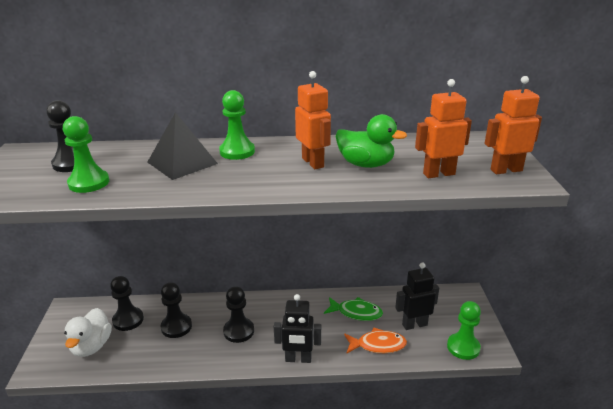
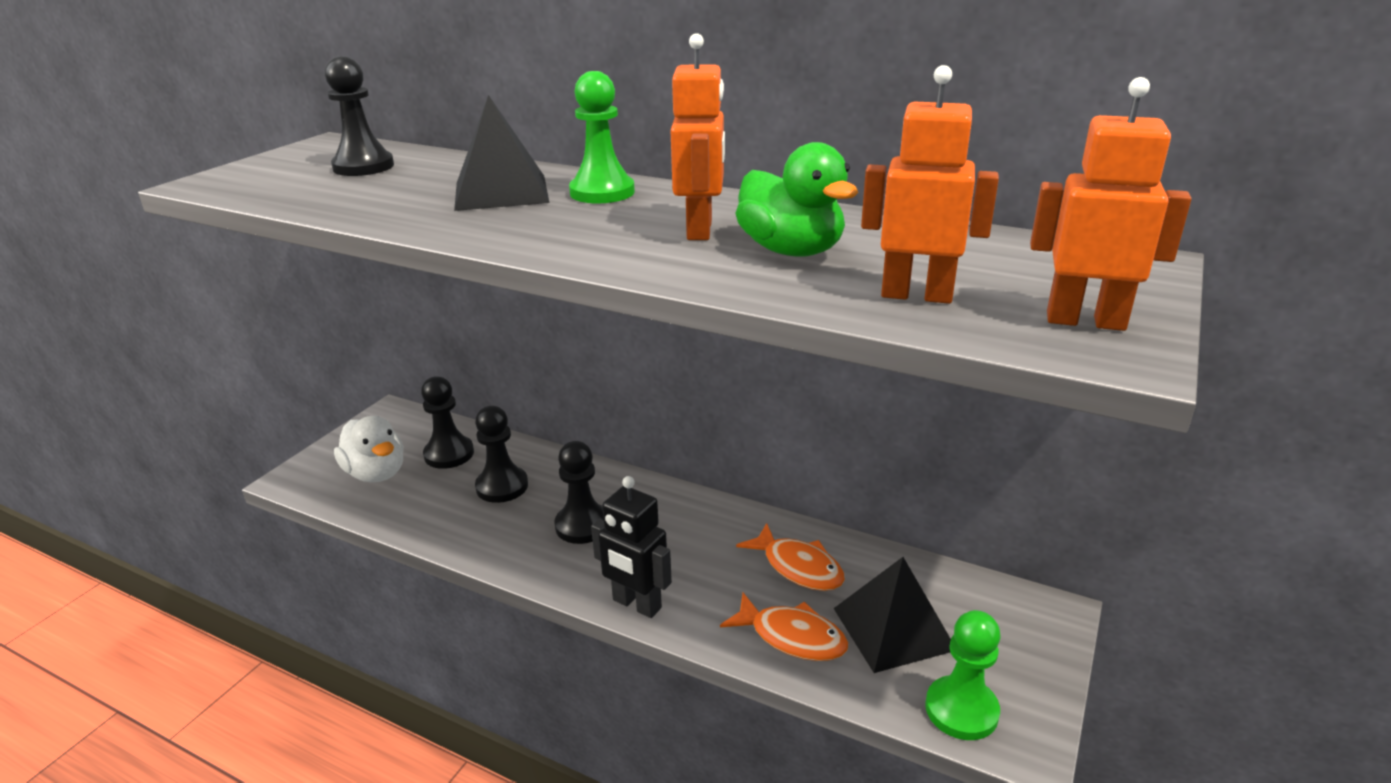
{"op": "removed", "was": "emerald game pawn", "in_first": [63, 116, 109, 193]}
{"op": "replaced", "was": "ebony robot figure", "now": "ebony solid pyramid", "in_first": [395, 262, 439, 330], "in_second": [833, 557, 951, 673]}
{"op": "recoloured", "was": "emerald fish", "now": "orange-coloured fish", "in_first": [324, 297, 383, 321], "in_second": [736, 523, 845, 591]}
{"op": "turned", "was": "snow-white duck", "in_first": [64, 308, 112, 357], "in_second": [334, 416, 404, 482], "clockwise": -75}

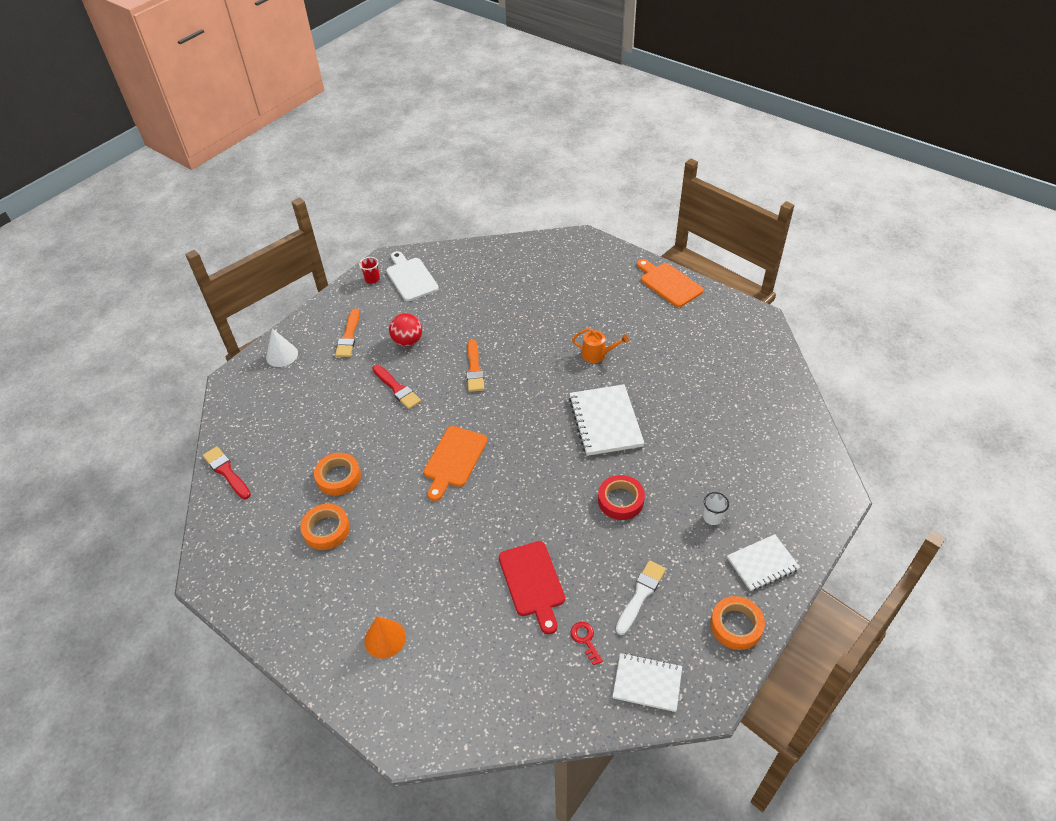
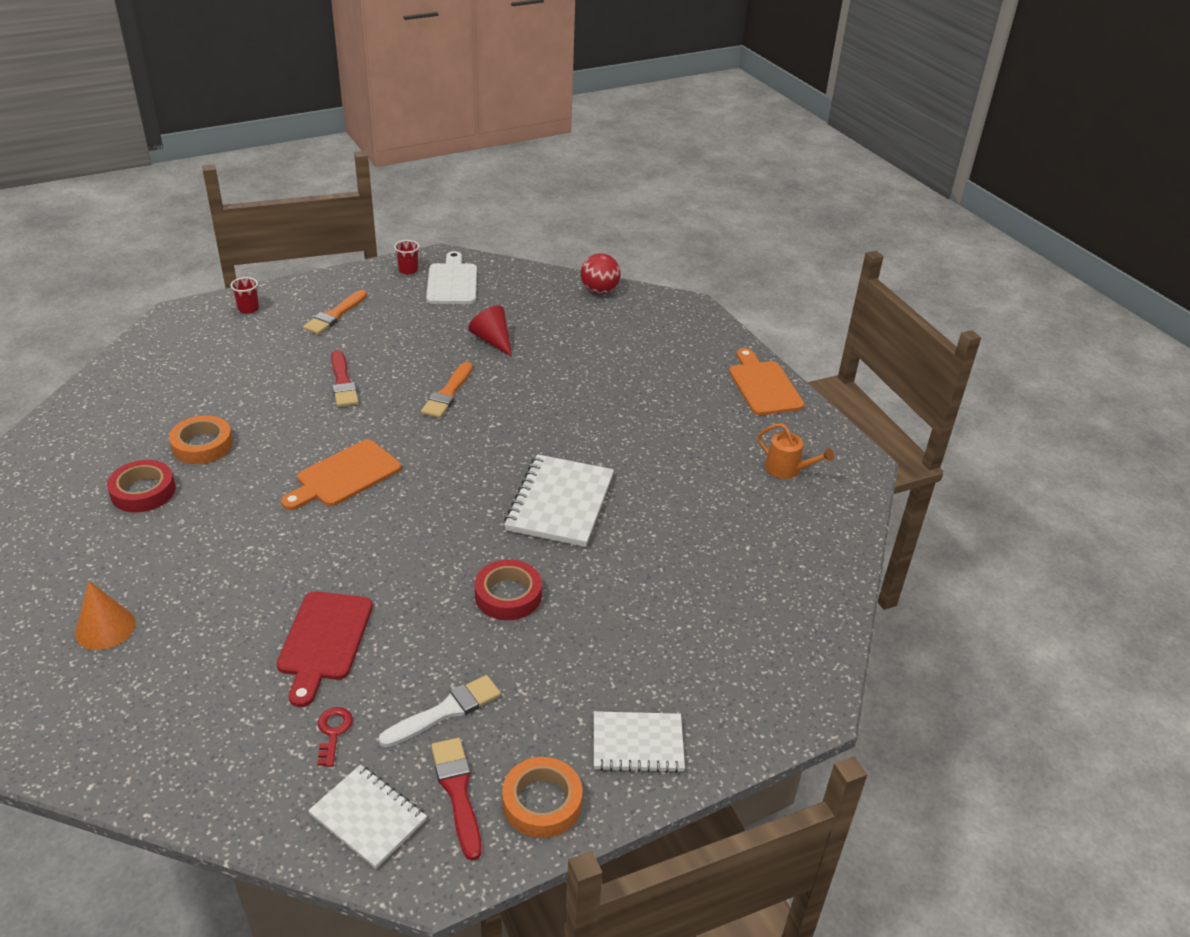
{"op": "removed", "was": "snow-white tumbler", "in_first": [703, 492, 729, 525]}
{"op": "added", "now": "scarlet cone", "in_second": [468, 306, 512, 357]}
{"op": "moved", "was": "scarlet paint brush", "in_first": [203, 446, 251, 499], "in_second": [431, 738, 482, 860]}
{"op": "moved", "was": "scarlet ball", "in_first": [389, 313, 422, 346], "in_second": [581, 253, 621, 294]}
{"op": "moved", "was": "orange-coloured watering pot", "in_first": [572, 328, 629, 363], "in_second": [758, 423, 834, 479]}
{"op": "replaced", "was": "snow-white cone", "now": "scarlet tumbler", "in_first": [266, 328, 298, 367], "in_second": [230, 277, 259, 314]}
{"op": "recoloured", "was": "orange-coloured sticky tape", "now": "scarlet sticky tape", "in_first": [300, 504, 350, 550], "in_second": [107, 460, 176, 512]}

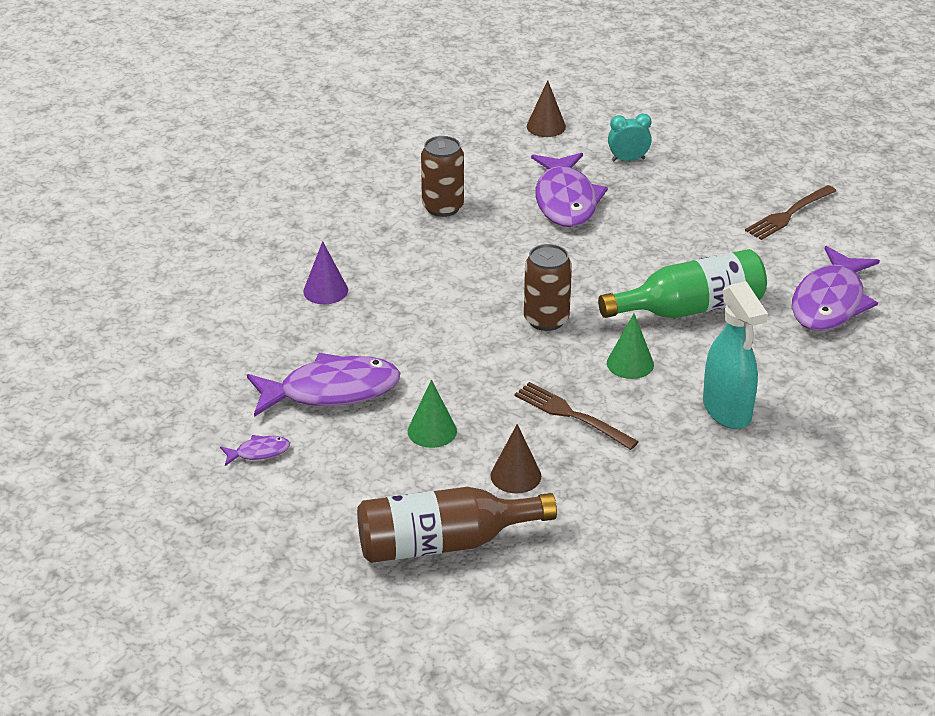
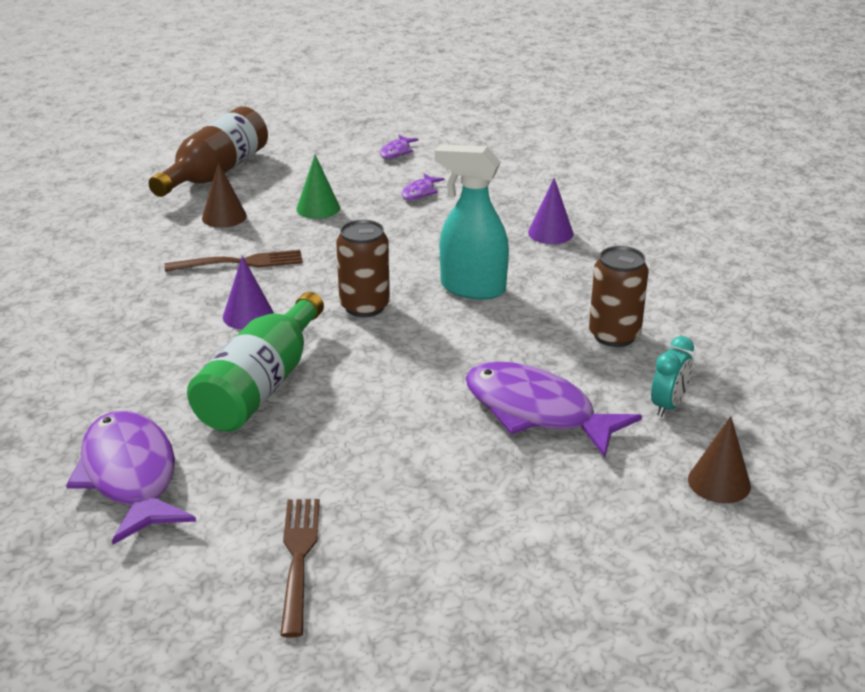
{"op": "moved", "was": "turquoise bedside clock", "in_first": [608, 113, 652, 161], "in_second": [651, 336, 694, 417]}
{"op": "moved", "was": "turquoise spray bottle", "in_first": [703, 281, 768, 429], "in_second": [435, 144, 509, 300]}
{"op": "recoloured", "was": "emerald cone", "now": "violet cone", "in_first": [607, 314, 654, 379], "in_second": [223, 256, 274, 329]}
{"op": "resized", "was": "violet fish", "in_first": [247, 353, 400, 417], "in_second": [401, 174, 445, 200], "ratio": 0.44}

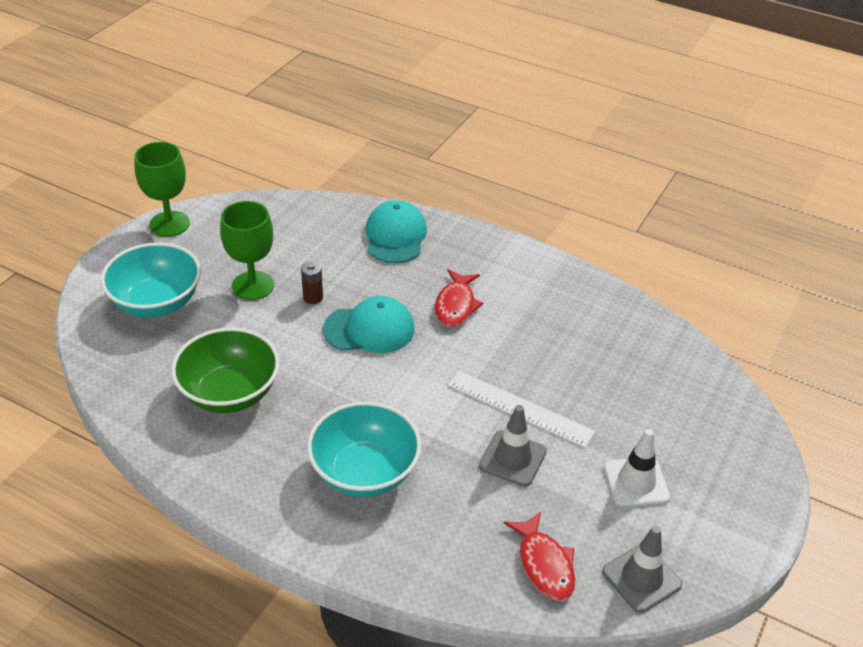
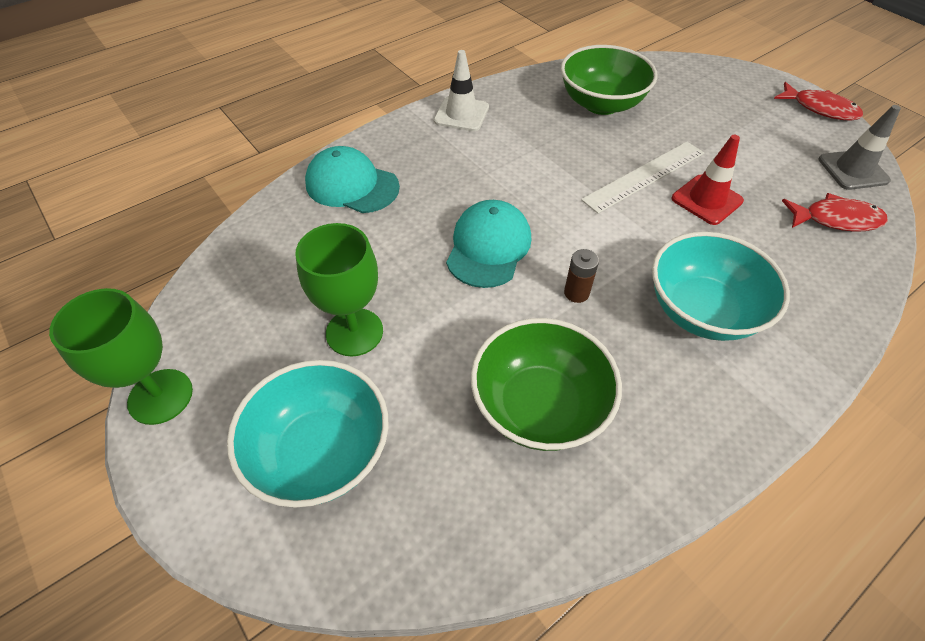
{"op": "added", "now": "emerald serving bowl", "in_second": [561, 45, 658, 115]}
{"op": "moved", "was": "brown power cell", "in_first": [301, 261, 323, 304], "in_second": [564, 249, 599, 303]}
{"op": "moved", "was": "scarlet fish", "in_first": [435, 269, 483, 327], "in_second": [774, 82, 863, 121]}
{"op": "moved", "was": "snow-white road cone", "in_first": [604, 429, 670, 507], "in_second": [434, 50, 489, 131]}
{"op": "recoloured", "was": "grey road cone", "now": "scarlet road cone", "in_first": [479, 405, 547, 487], "in_second": [672, 135, 744, 225]}

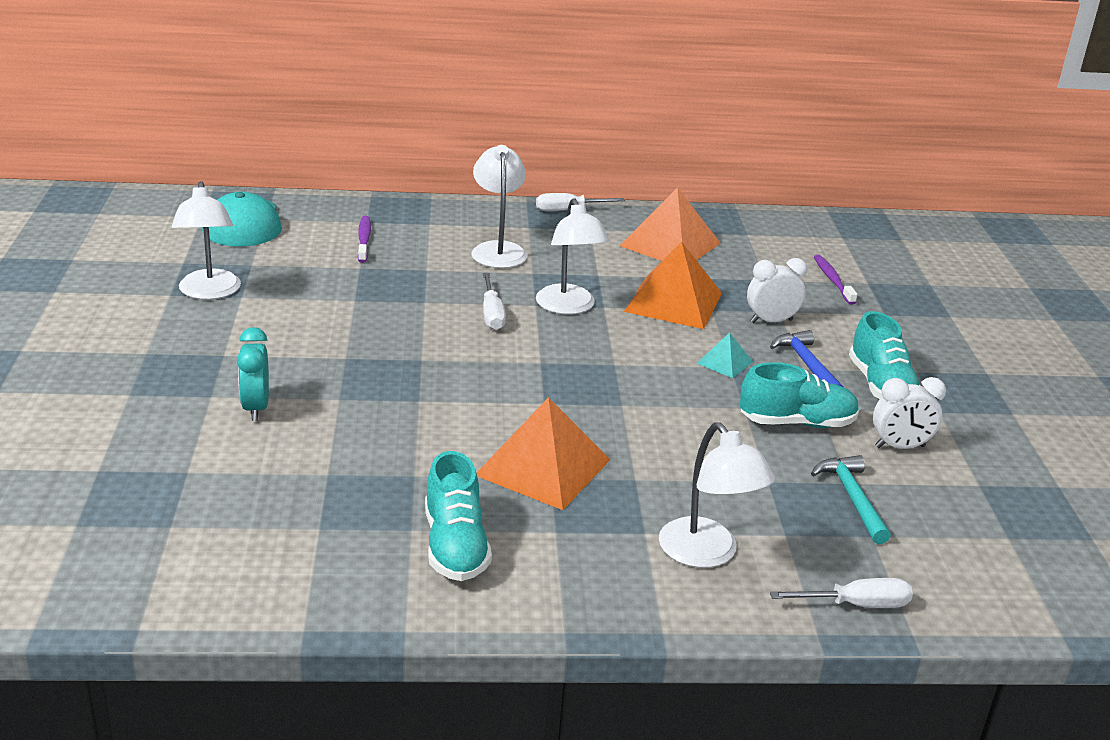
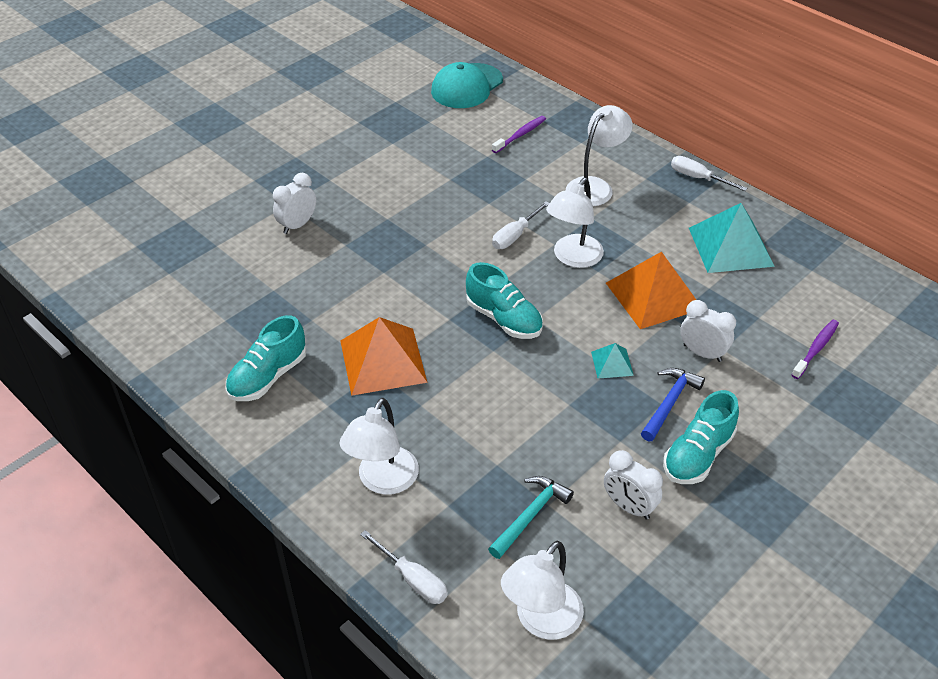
{"op": "moved", "was": "snow-white lamp", "in_first": [172, 181, 241, 300], "in_second": [501, 541, 584, 640]}
{"op": "moved", "was": "turquoise shoe", "in_first": [740, 362, 860, 428], "in_second": [466, 262, 543, 339]}
{"op": "recoloured", "was": "turquoise bedside clock", "now": "snow-white bedside clock", "in_first": [237, 327, 269, 421], "in_second": [273, 173, 316, 234]}
{"op": "recoloured", "was": "orange-coloured solid pyramid", "now": "turquoise solid pyramid", "in_first": [620, 187, 720, 261], "in_second": [689, 203, 775, 273]}

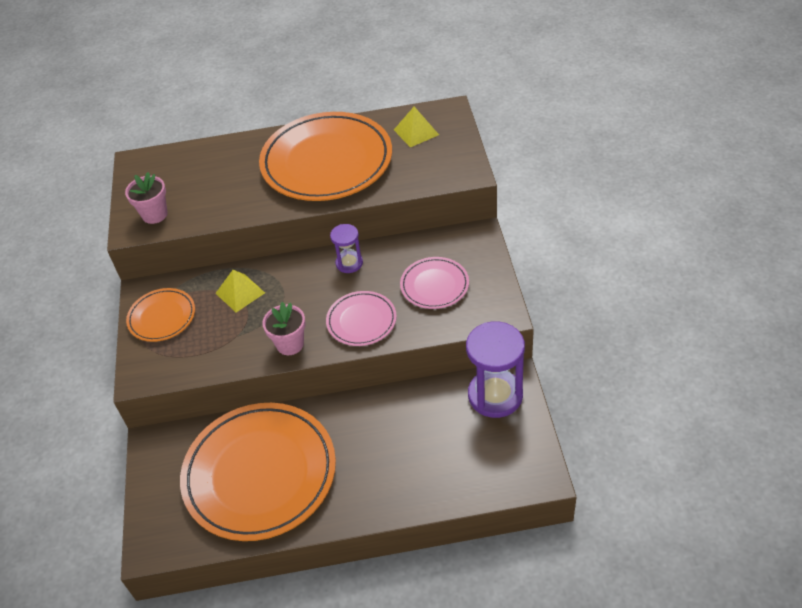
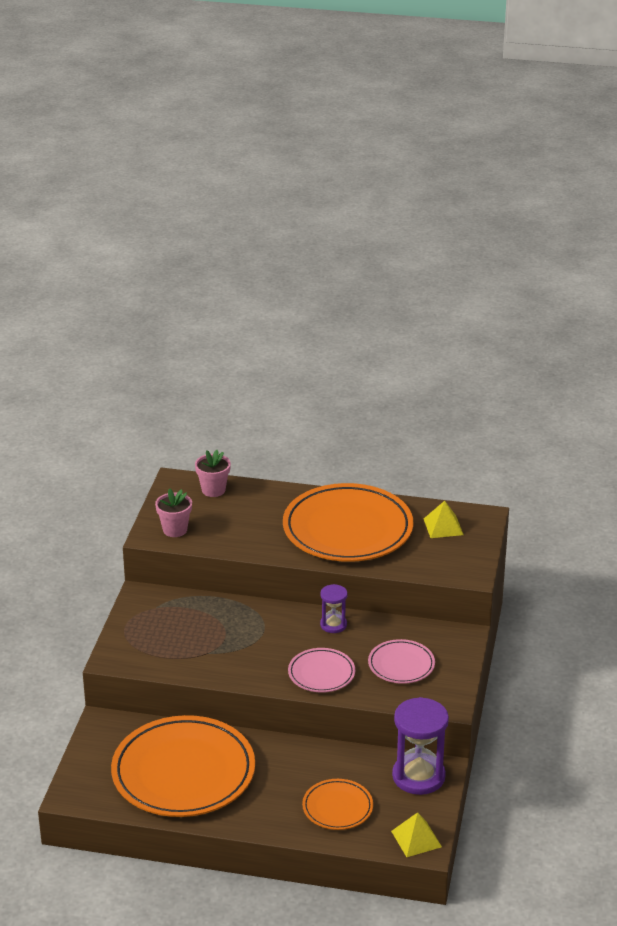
{"op": "moved", "was": "orange-coloured plate", "in_first": [126, 288, 195, 342], "in_second": [302, 779, 373, 830]}
{"op": "moved", "was": "yellow solid pyramid", "in_first": [216, 270, 265, 312], "in_second": [391, 812, 442, 857]}
{"op": "moved", "was": "rose-pink plant pot", "in_first": [262, 302, 306, 355], "in_second": [195, 450, 231, 497]}

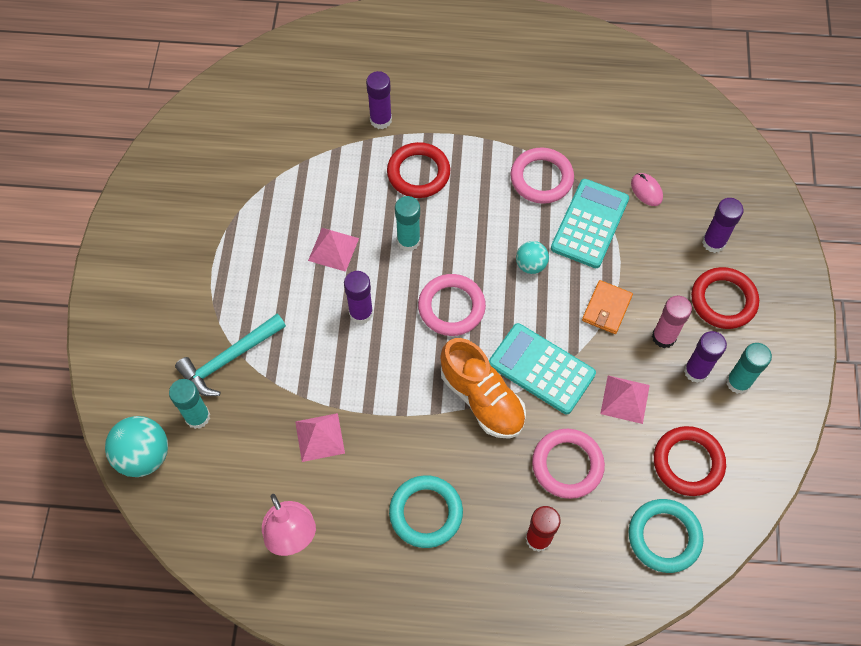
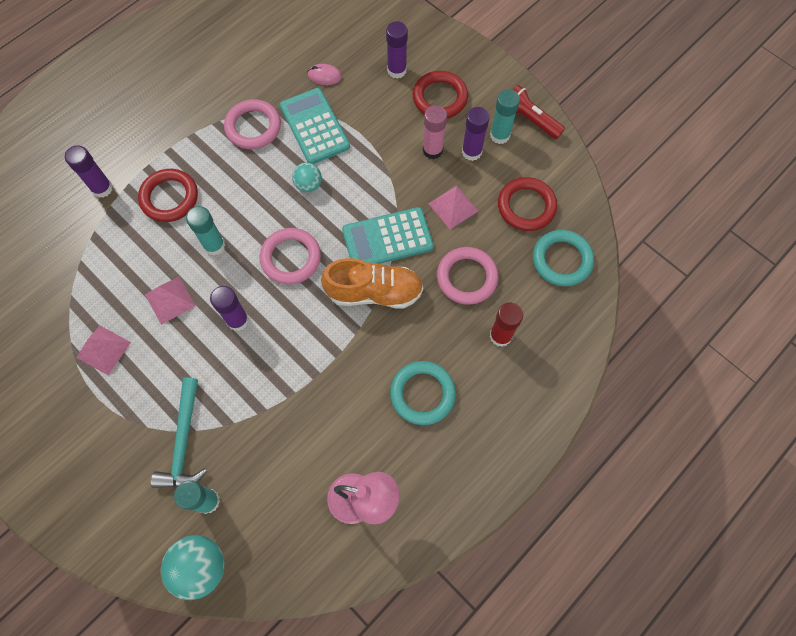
{"op": "removed", "was": "orange-coloured billfold", "in_first": [582, 280, 633, 334]}
{"op": "added", "now": "scarlet pocket torch", "in_second": [513, 85, 565, 139]}
{"op": "moved", "was": "rose-pink solid pyramid", "in_first": [295, 413, 345, 462], "in_second": [76, 326, 131, 375]}

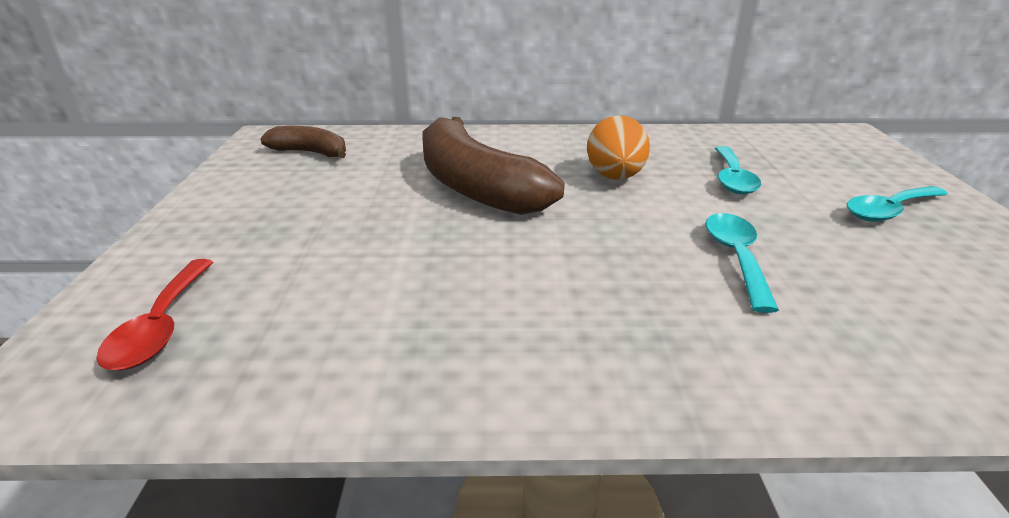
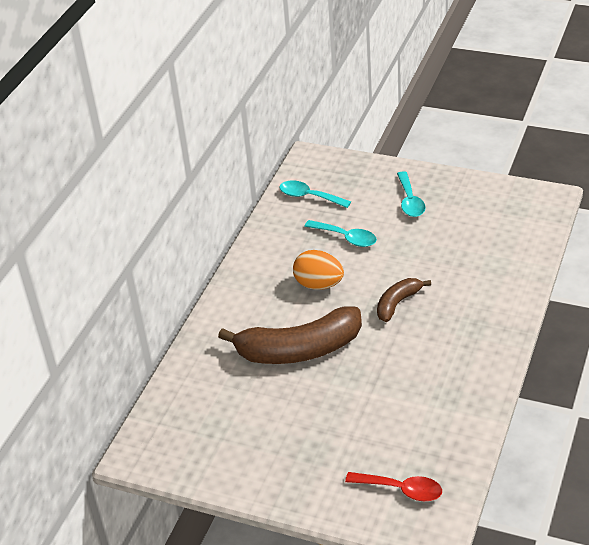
{"op": "moved", "was": "brown banana fruit", "in_first": [260, 126, 346, 158], "in_second": [377, 278, 431, 322]}
{"op": "moved", "was": "turquoise spoon", "in_first": [705, 213, 779, 313], "in_second": [280, 181, 351, 208]}

